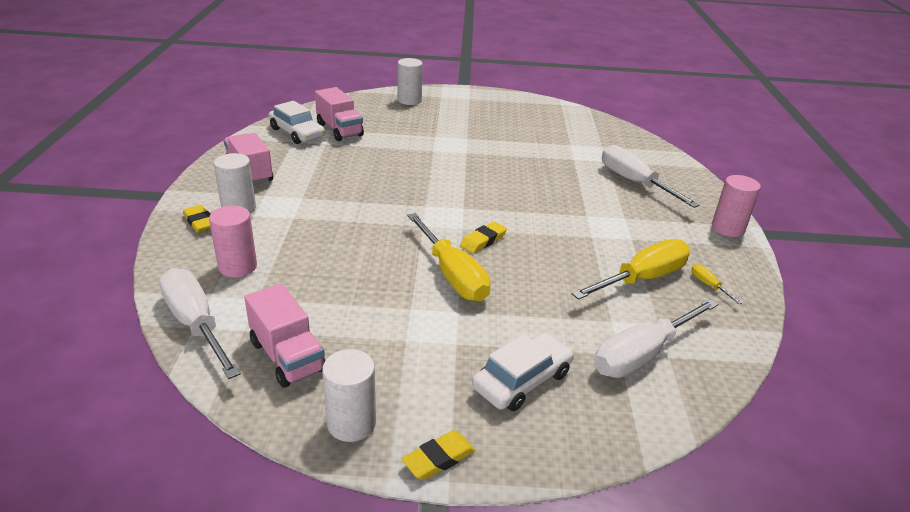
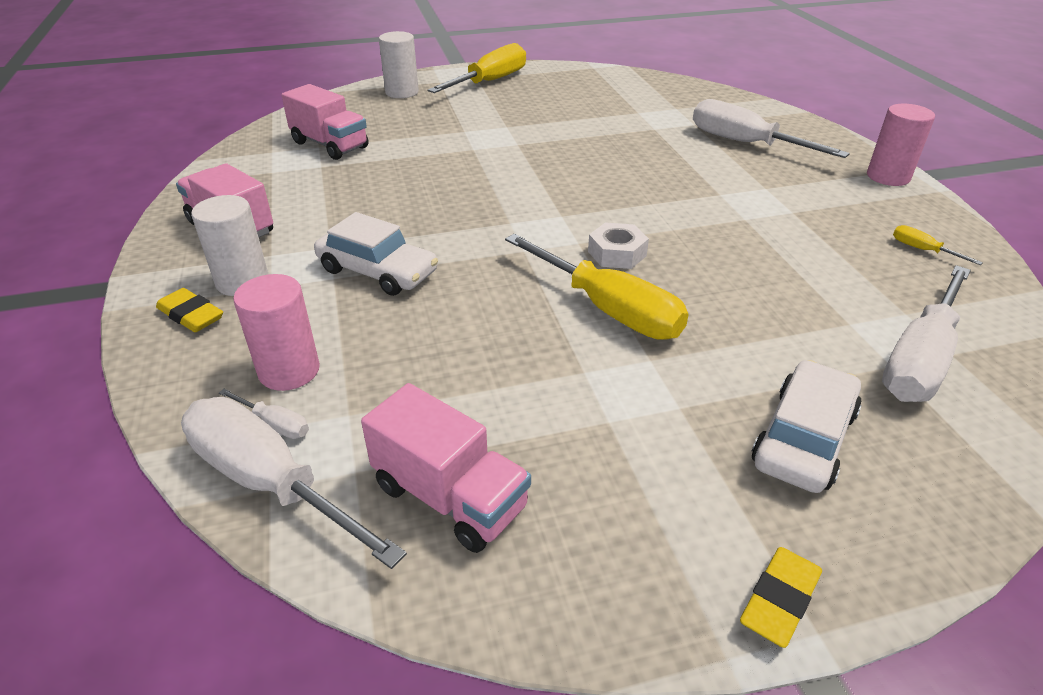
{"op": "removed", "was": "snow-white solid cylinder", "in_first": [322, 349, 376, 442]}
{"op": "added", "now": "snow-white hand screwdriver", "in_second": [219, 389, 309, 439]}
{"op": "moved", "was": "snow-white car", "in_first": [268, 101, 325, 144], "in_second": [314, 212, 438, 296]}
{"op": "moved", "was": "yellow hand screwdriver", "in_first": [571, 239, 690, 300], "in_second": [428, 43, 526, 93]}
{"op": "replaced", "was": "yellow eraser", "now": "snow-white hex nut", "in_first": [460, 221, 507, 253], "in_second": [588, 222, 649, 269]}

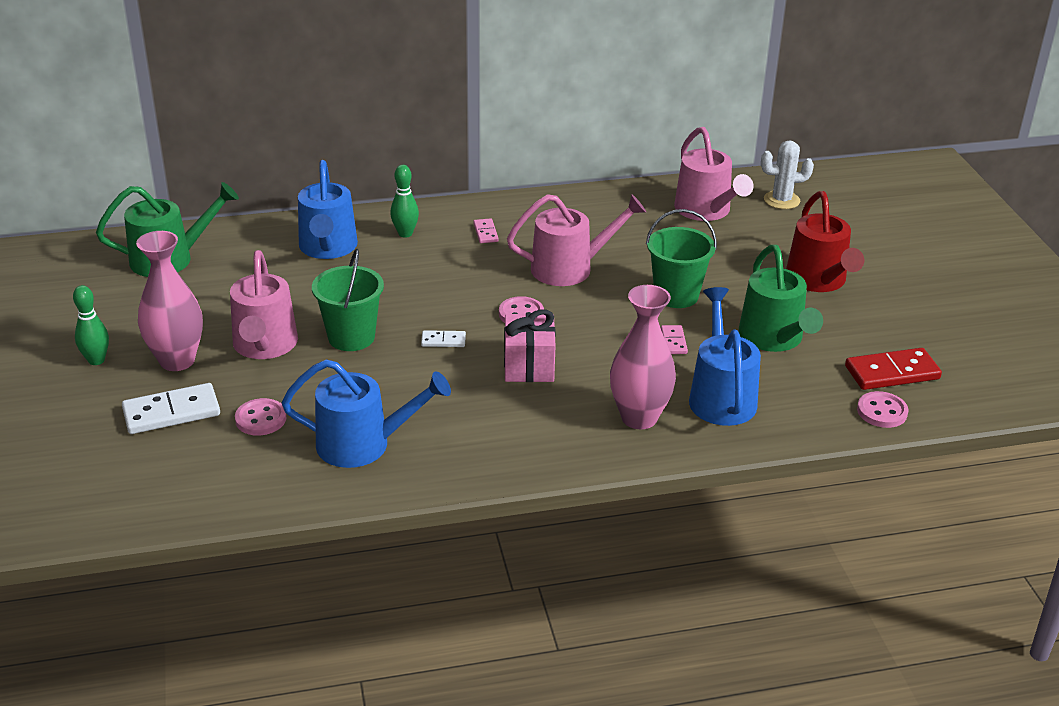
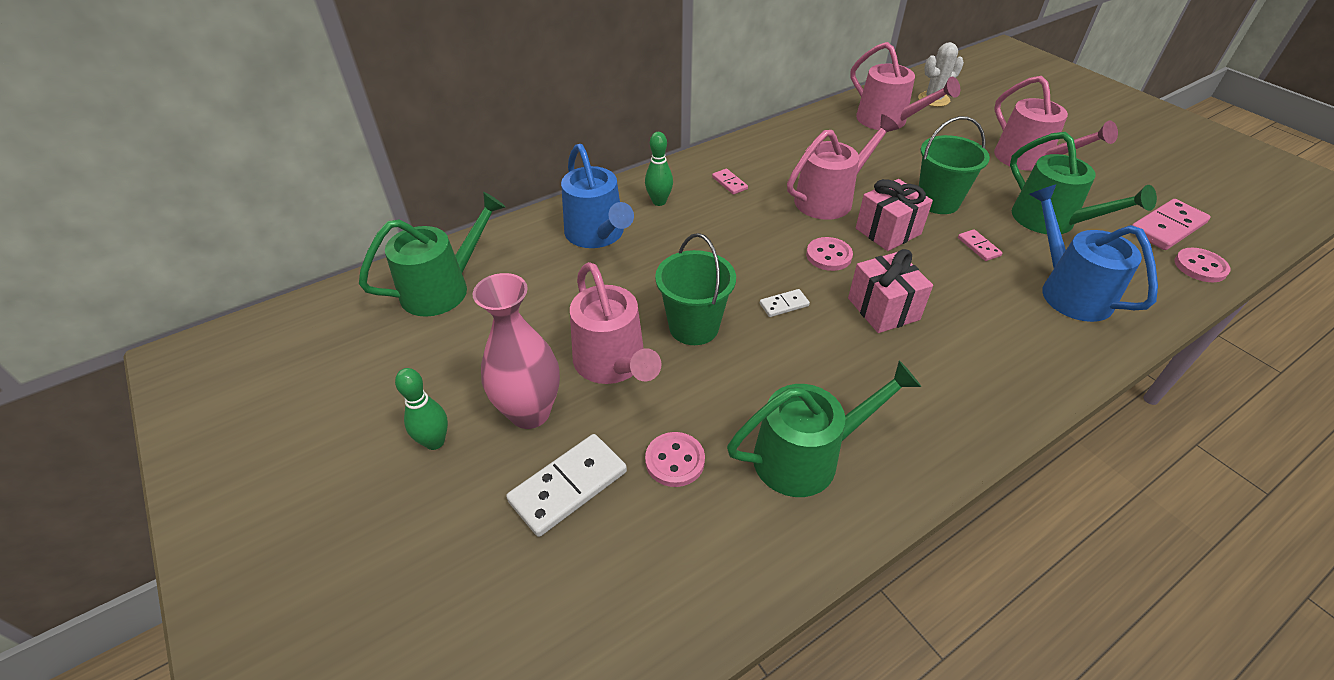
{"op": "removed", "was": "rose-pink flower vase", "in_first": [610, 285, 676, 429]}
{"op": "added", "now": "rose-pink gift", "in_second": [856, 179, 933, 251]}
{"op": "recoloured", "was": "royal blue watering pot", "now": "emerald watering pot", "in_first": [282, 359, 451, 468], "in_second": [727, 360, 921, 497]}
{"op": "recoloured", "was": "scarlet watering pot", "now": "rose-pink watering pot", "in_first": [786, 191, 864, 292], "in_second": [994, 76, 1118, 171]}
{"op": "recoloured", "was": "scarlet domino piece", "now": "rose-pink domino piece", "in_first": [845, 348, 942, 390], "in_second": [1132, 199, 1211, 250]}

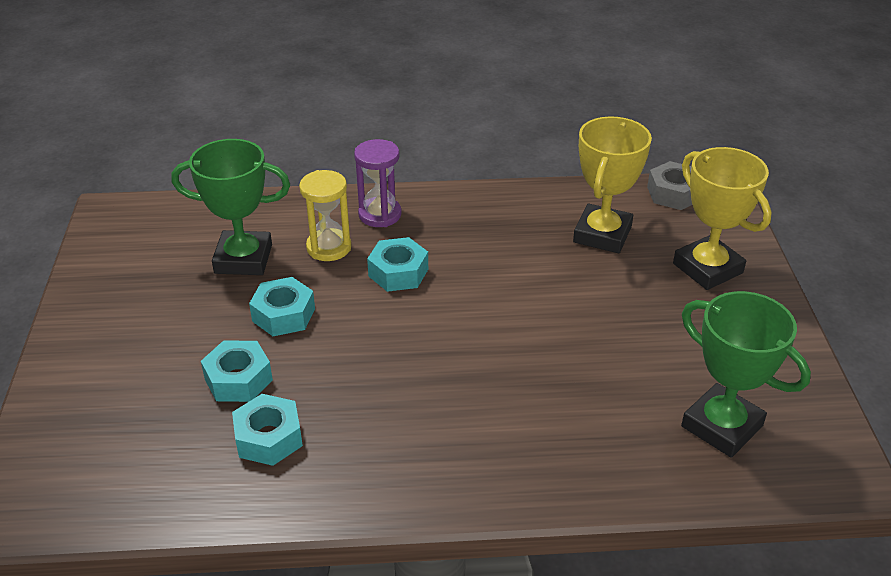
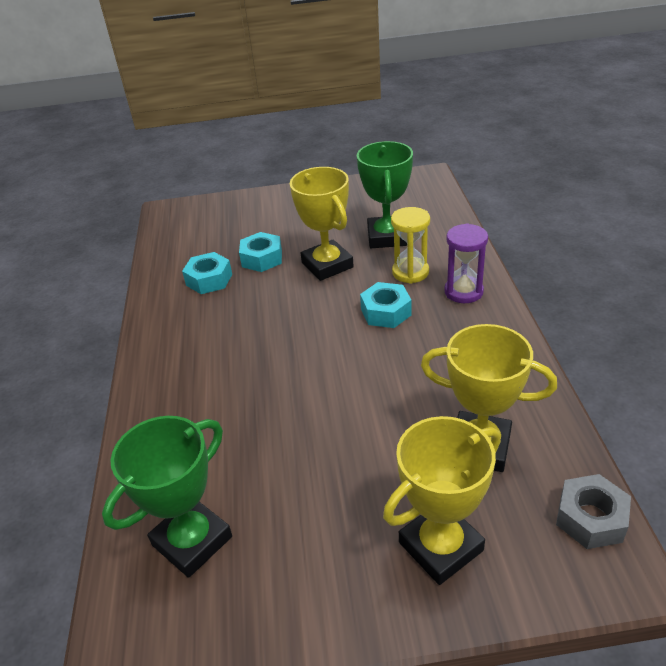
{"op": "replaced", "was": "turquoise hex nut", "now": "yellow award cup", "in_first": [249, 277, 315, 336], "in_second": [290, 167, 354, 281]}

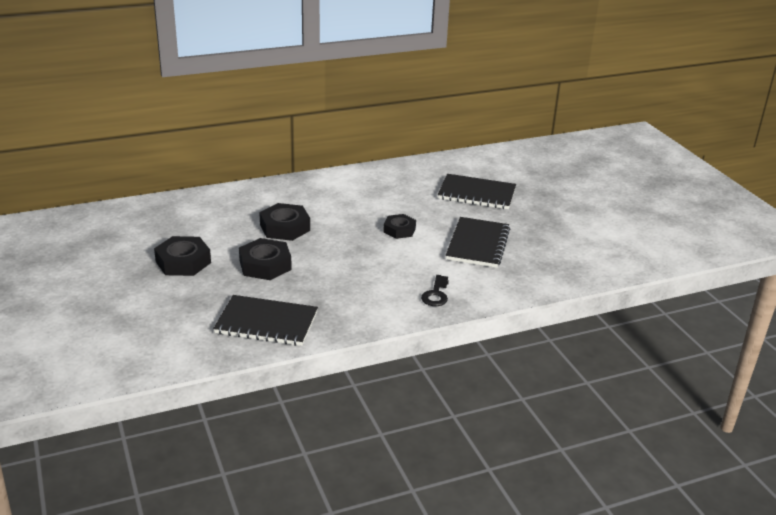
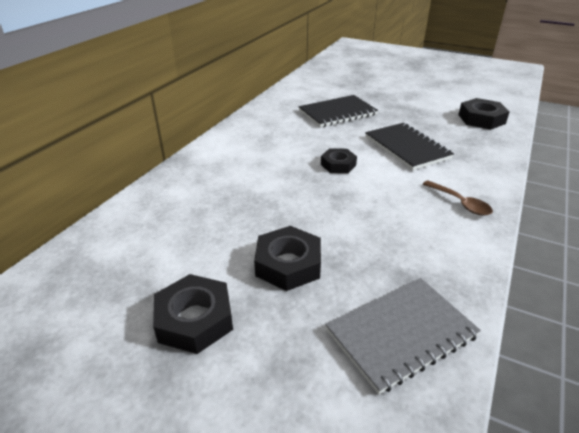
{"op": "moved", "was": "ebony hex nut", "in_first": [259, 203, 310, 241], "in_second": [458, 98, 510, 130]}
{"op": "replaced", "was": "ebony latchkey", "now": "brown spoon", "in_first": [421, 275, 449, 306], "in_second": [423, 180, 493, 215]}
{"op": "recoloured", "was": "ebony notebook", "now": "grey notebook", "in_first": [213, 295, 318, 346], "in_second": [325, 278, 481, 394]}

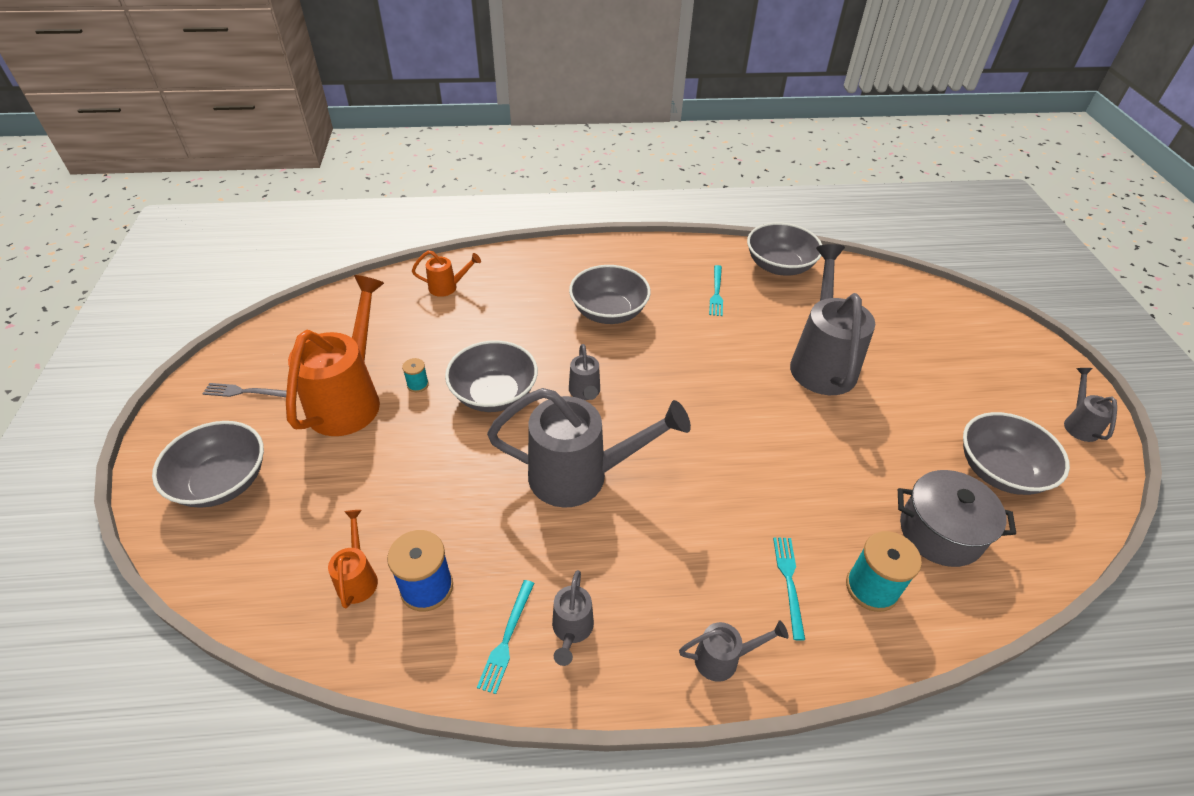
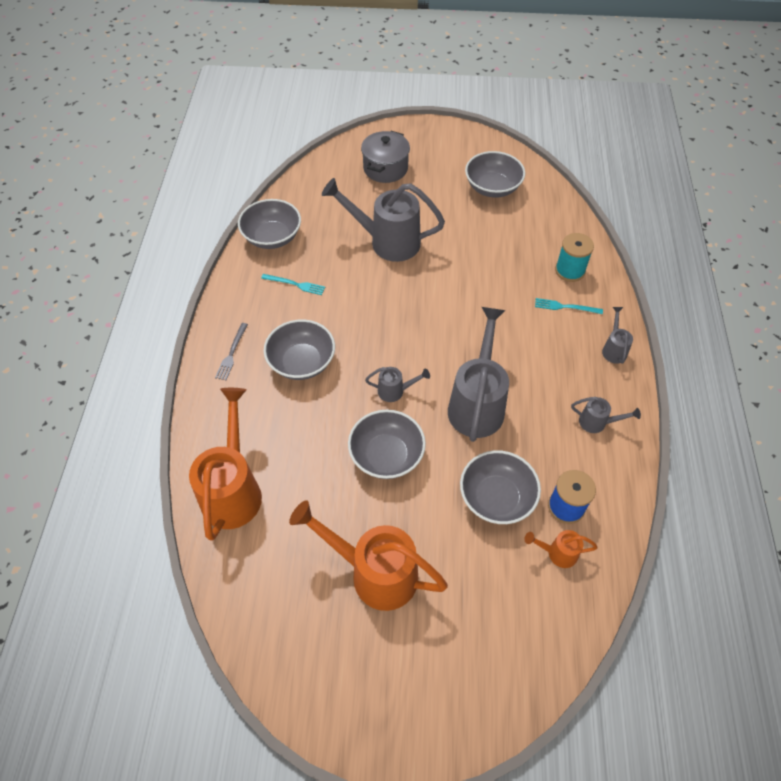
{"op": "removed", "was": "turquoise spool", "in_first": [402, 358, 429, 392]}
{"op": "removed", "was": "turquoise table fork", "in_first": [477, 580, 534, 694]}
{"op": "removed", "was": "grey watering pot", "in_first": [1064, 368, 1117, 442]}
{"op": "moved", "was": "grey serving bowl", "in_first": [152, 421, 264, 508], "in_second": [460, 450, 541, 524]}
{"op": "moved", "was": "grey table fork", "in_first": [203, 383, 287, 397], "in_second": [215, 323, 248, 380]}
{"op": "moved", "was": "grey cooking pot", "in_first": [898, 470, 1016, 567], "in_second": [361, 131, 410, 183]}
{"op": "resized", "was": "orange-coloured watering pot", "in_first": [412, 250, 481, 297], "in_second": [189, 388, 262, 541], "ratio": 2.17}

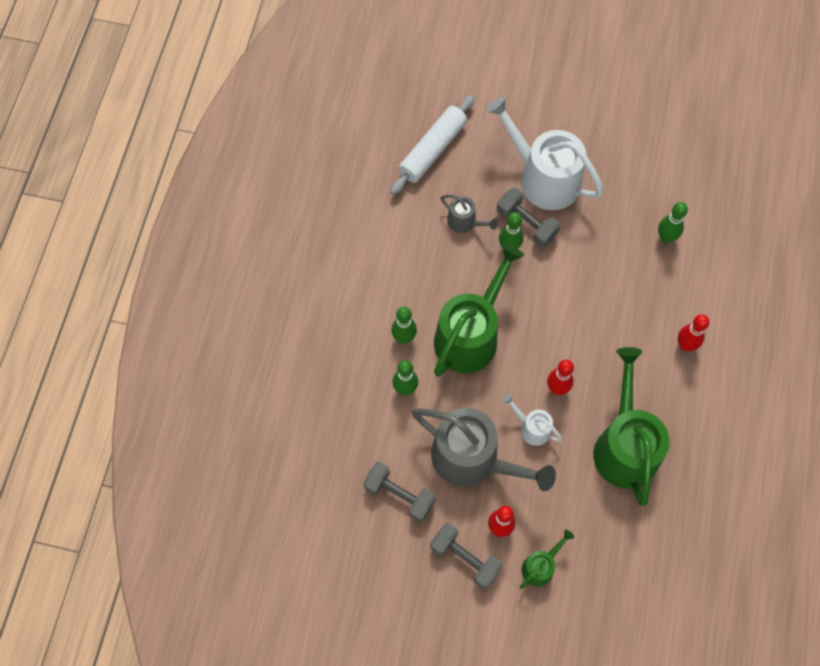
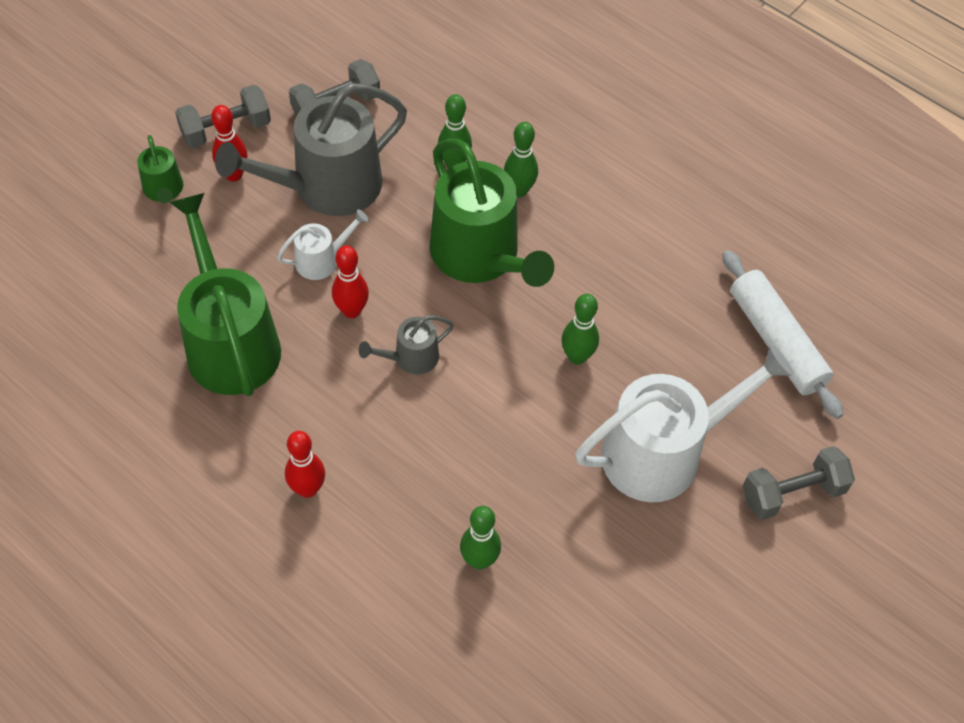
{"op": "moved", "was": "grey watering pot", "in_first": [441, 195, 498, 233], "in_second": [359, 315, 454, 375]}
{"op": "moved", "was": "grey free weight", "in_first": [497, 188, 560, 247], "in_second": [743, 446, 855, 520]}
{"op": "turned", "was": "emerald watering pot", "in_first": [593, 347, 670, 506], "in_second": [169, 193, 281, 396], "clockwise": -135}

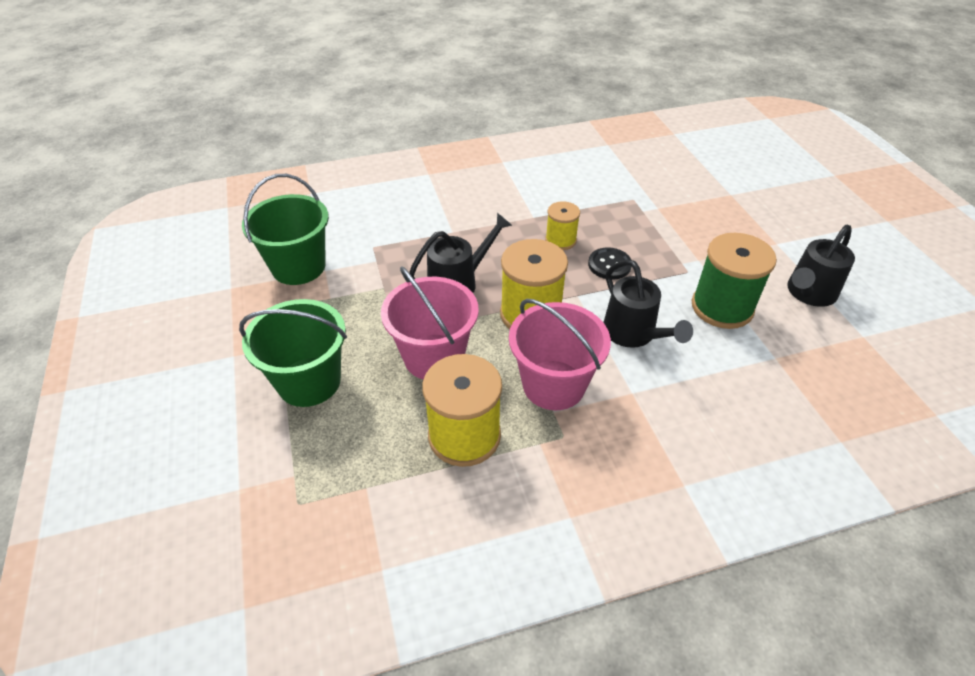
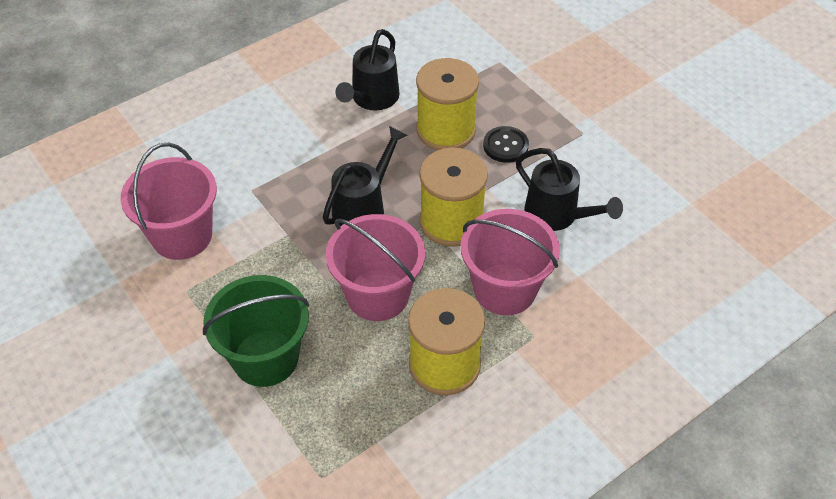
{"op": "removed", "was": "emerald spool", "in_first": [692, 233, 777, 329]}
{"op": "moved", "was": "ebony watering pot", "in_first": [787, 225, 855, 307], "in_second": [335, 29, 400, 110]}
{"op": "recoloured", "was": "emerald sand bucket", "now": "rose-pink sand bucket", "in_first": [242, 174, 329, 285], "in_second": [121, 143, 217, 260]}
{"op": "resized", "was": "yellow spool", "in_first": [545, 201, 580, 250], "in_second": [416, 58, 479, 150], "ratio": 1.76}

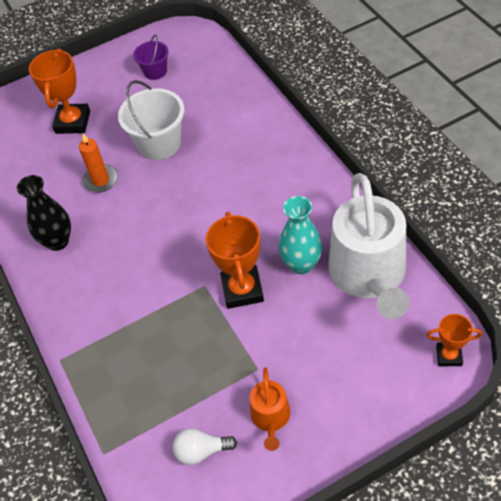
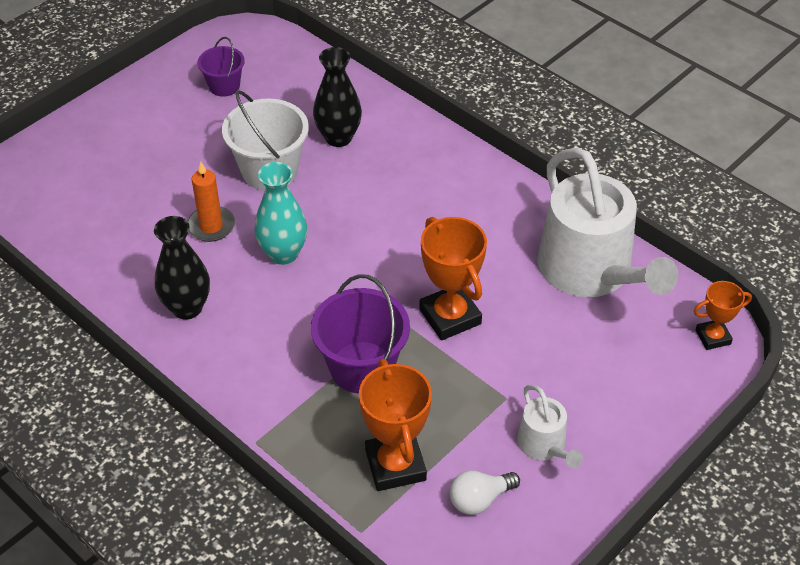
{"op": "added", "now": "violet sand bucket", "in_second": [311, 274, 410, 393]}
{"op": "added", "now": "ebony flower vase", "in_second": [313, 47, 362, 147]}
{"op": "moved", "was": "orange-coloured award cup", "in_first": [29, 49, 90, 134], "in_second": [359, 359, 432, 491]}
{"op": "moved", "was": "turquoise flower vase", "in_first": [278, 196, 322, 274], "in_second": [254, 162, 307, 265]}
{"op": "recoloured", "was": "orange-coloured watering pot", "now": "snow-white watering pot", "in_first": [250, 367, 290, 451], "in_second": [517, 385, 583, 468]}

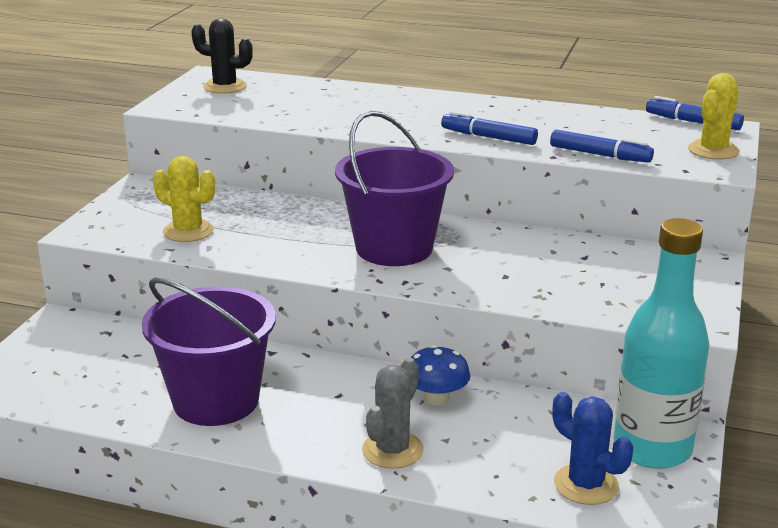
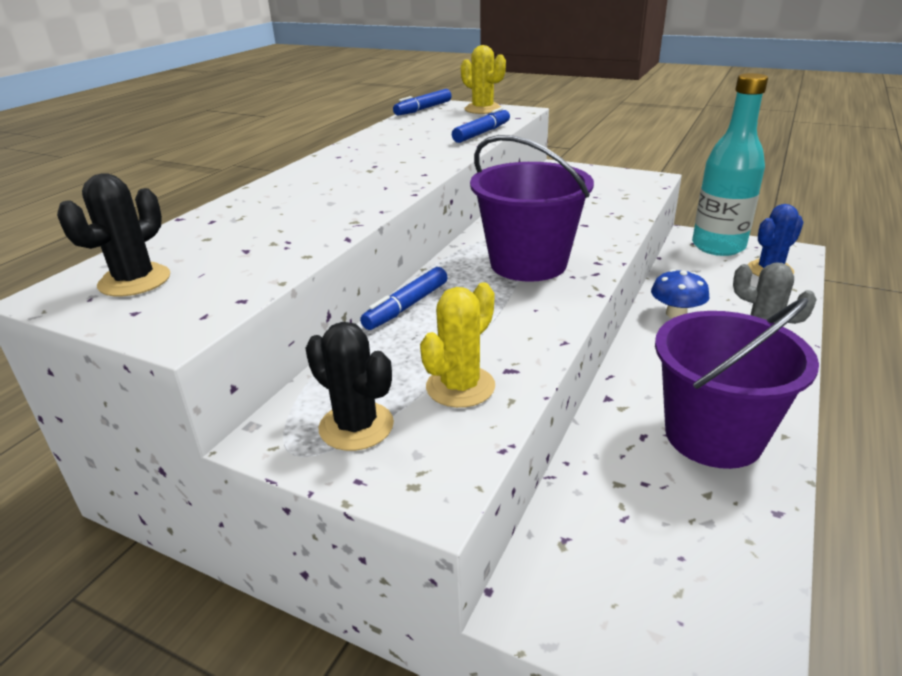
{"op": "added", "now": "ebony cactus", "in_second": [305, 322, 394, 451]}
{"op": "moved", "was": "royal blue felt pen", "in_first": [441, 111, 538, 145], "in_second": [360, 267, 447, 330]}

